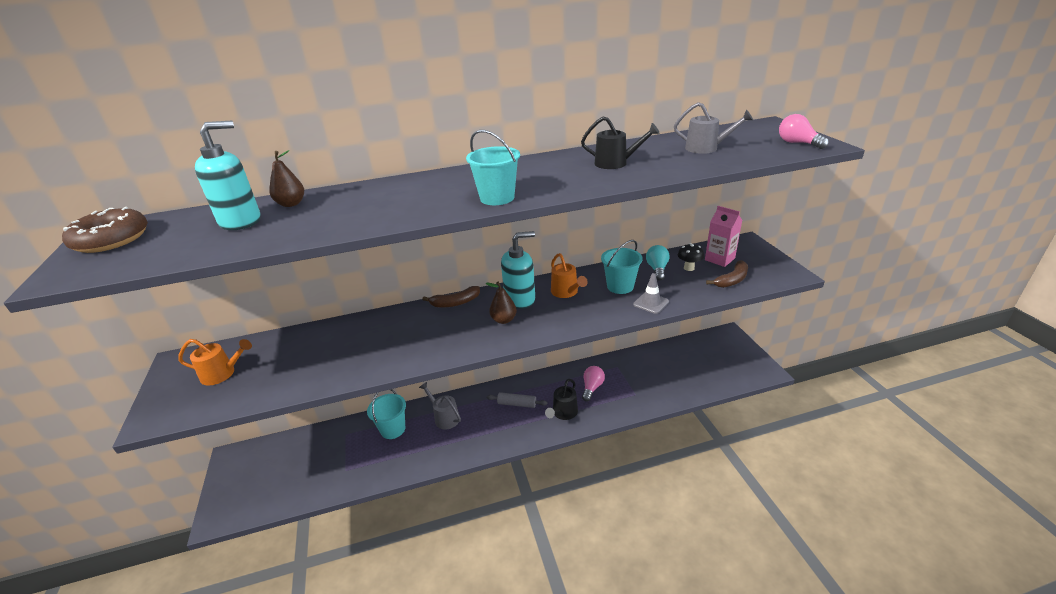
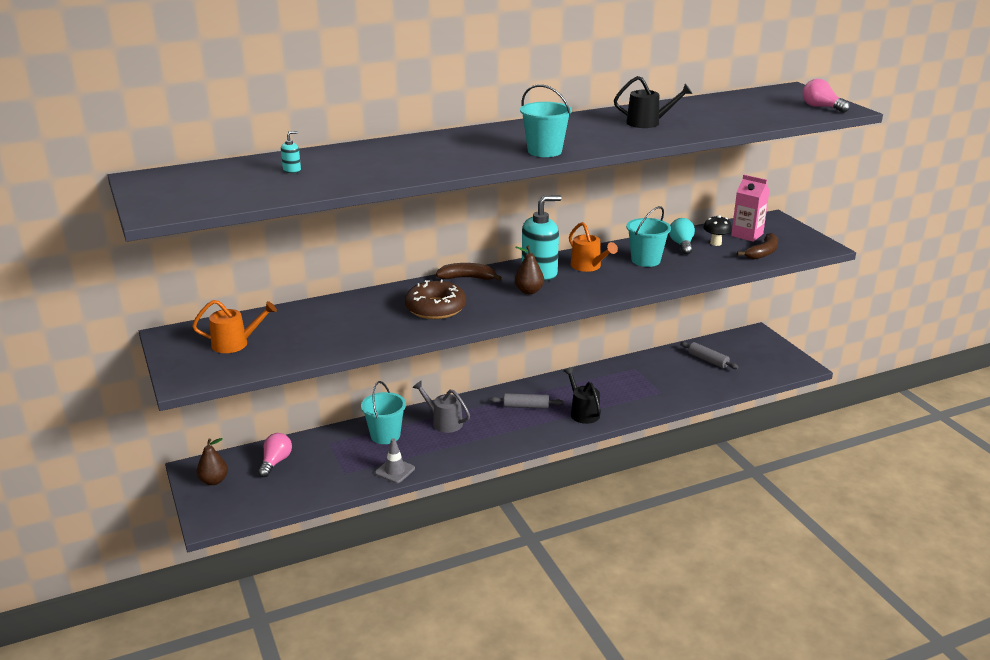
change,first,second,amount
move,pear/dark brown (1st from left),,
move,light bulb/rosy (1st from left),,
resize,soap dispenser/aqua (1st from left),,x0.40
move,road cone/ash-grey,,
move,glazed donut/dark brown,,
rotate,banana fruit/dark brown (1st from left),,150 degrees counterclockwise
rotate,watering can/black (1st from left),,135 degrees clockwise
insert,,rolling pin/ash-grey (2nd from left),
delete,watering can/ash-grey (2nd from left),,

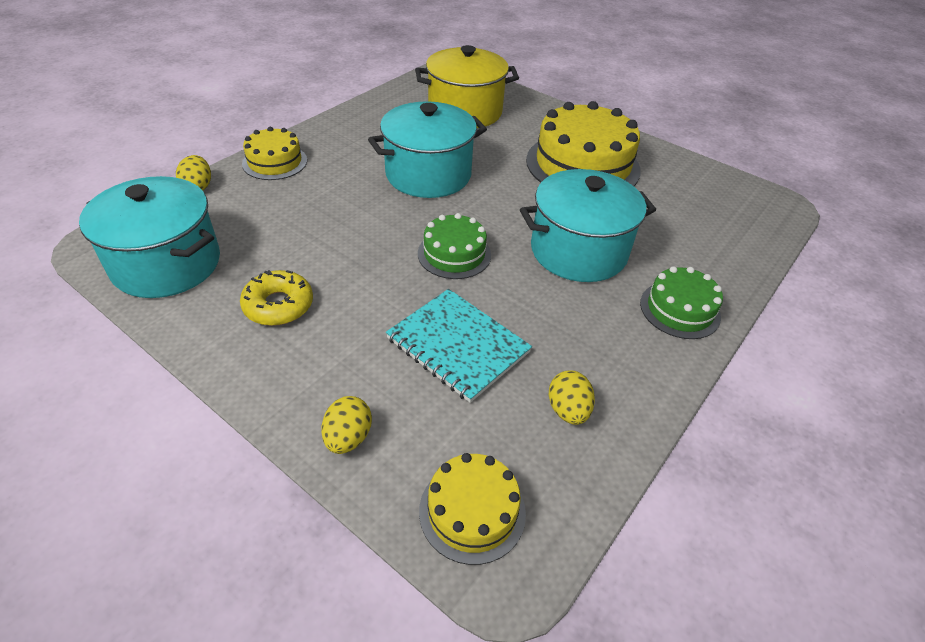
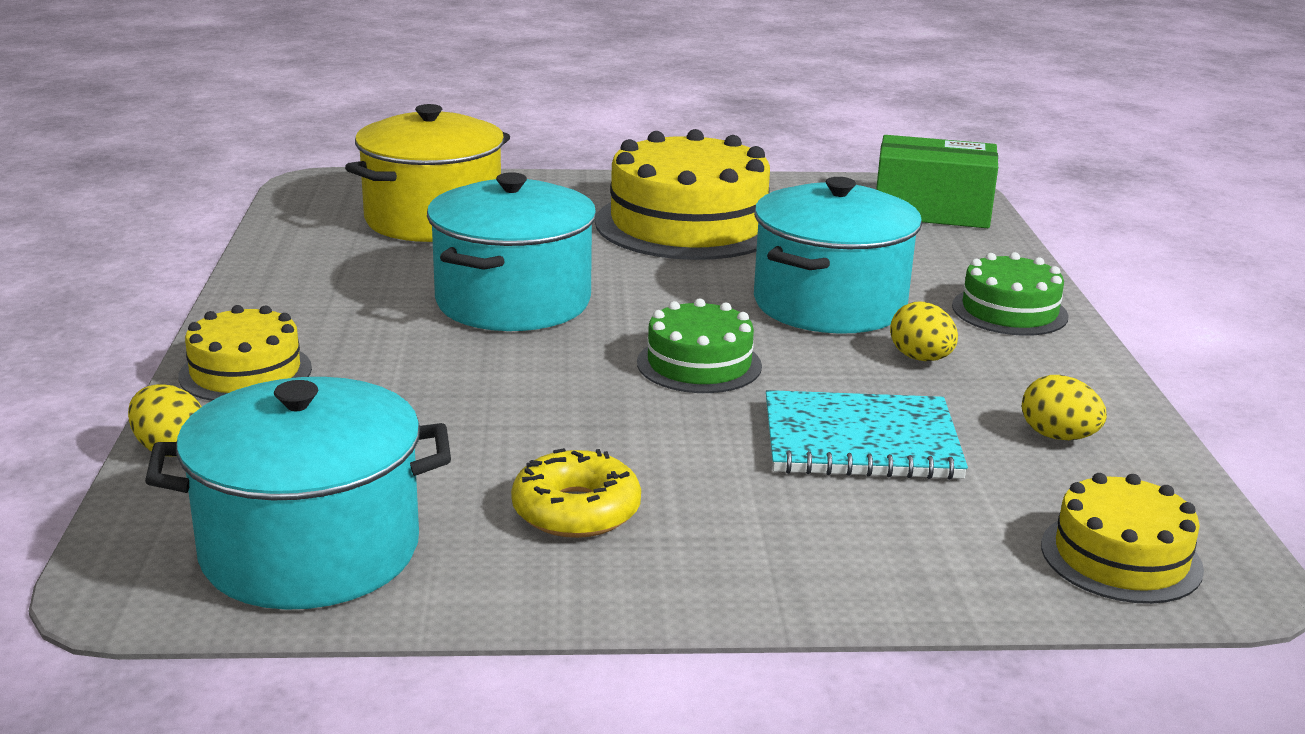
change,first,second,amount
insert,,package/leaf-green,
move,egg/yellow (2nd from left),,

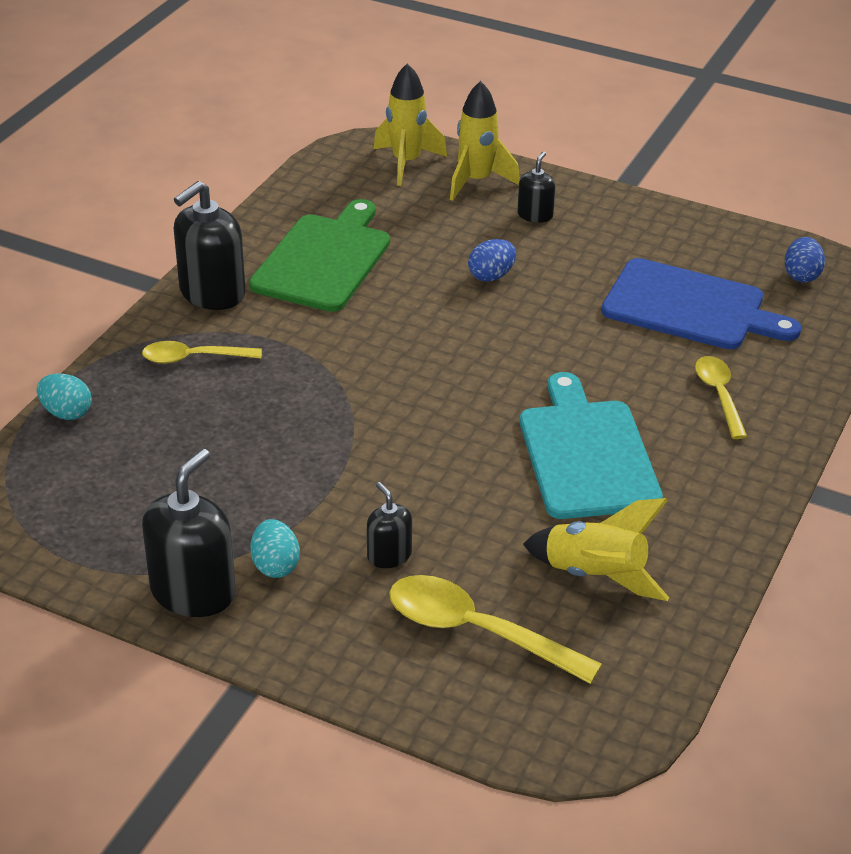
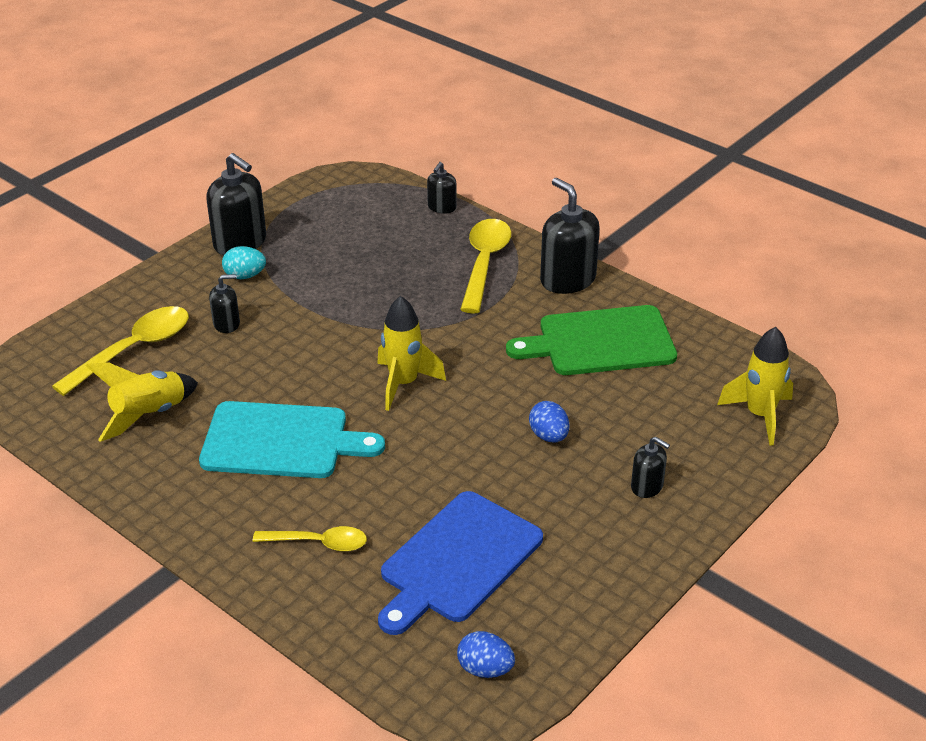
change,first,second,amount
move,toy rocket/yellow (2nd from left),,
replace,egg/aqua (1st from left),soap dispenser/black (3rd from left),
resize,spoon/yellow (1st from left in the first image),spoon/yellow (3rd from left),x1.60
rotate,cutting board/leaf-green,,135 degrees clockwise

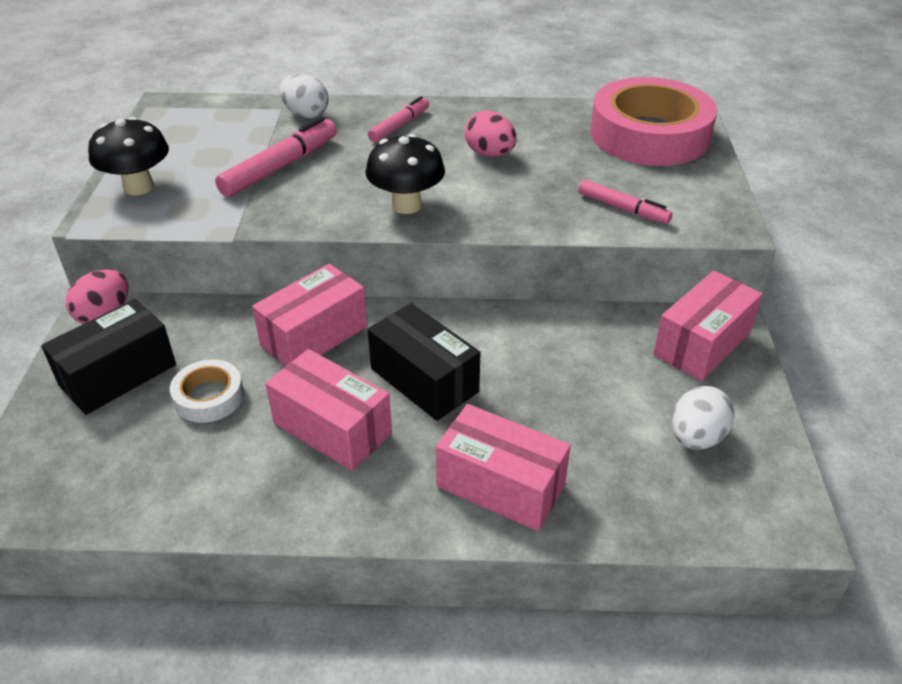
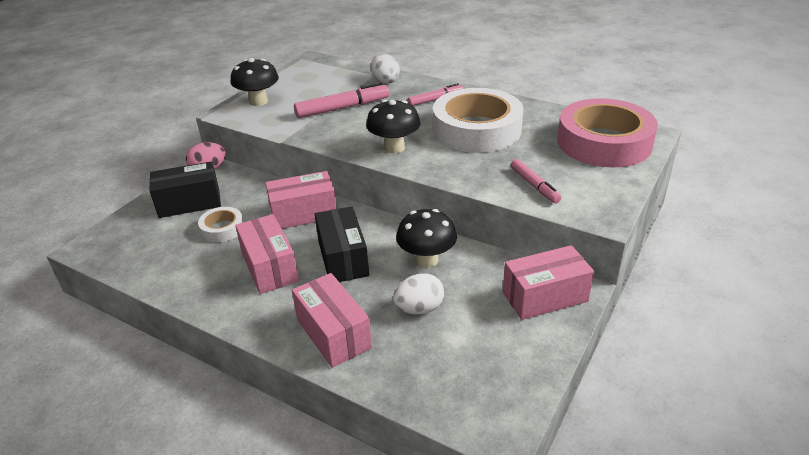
change,first,second,amount
move,egg/white (2nd from left),,
insert,,fungus/black (3rd from left),
replace,egg/rosy (2nd from left),roll of tape/white (2nd from left),

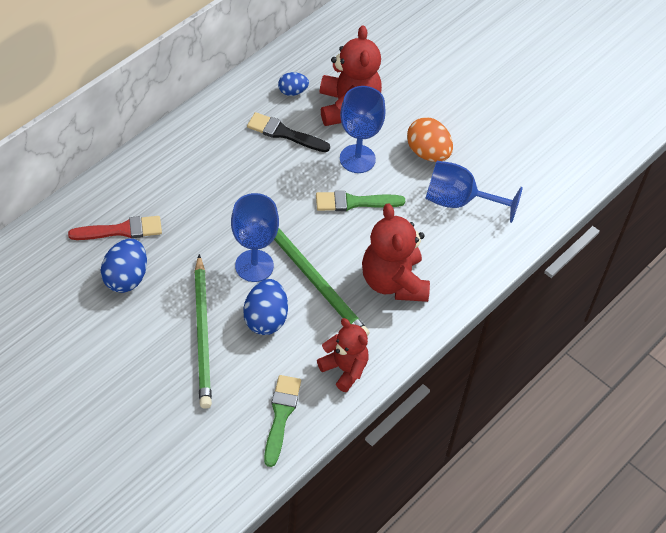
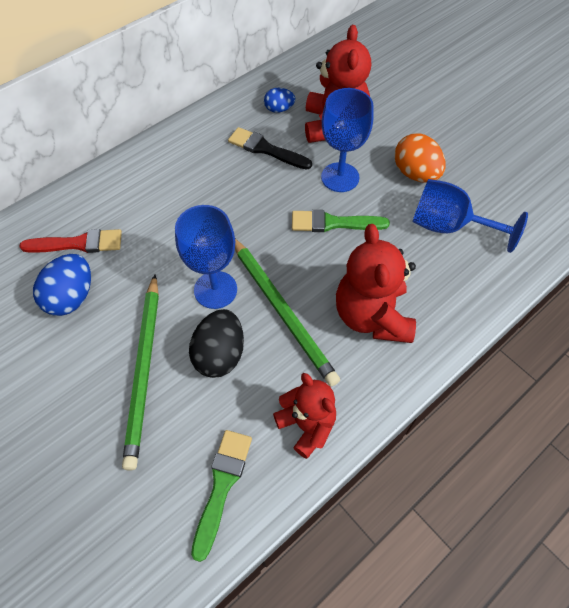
change,first,second,amount
recolor,egg/royal blue (2nd from left),egg/black,

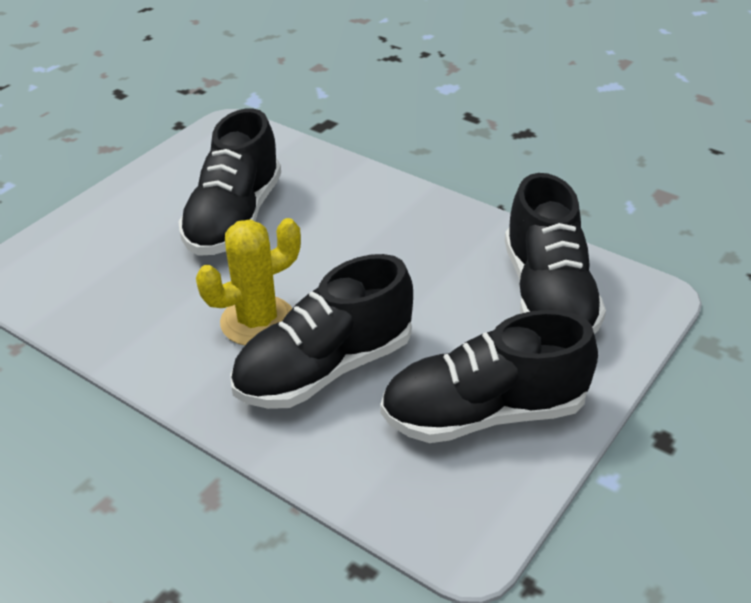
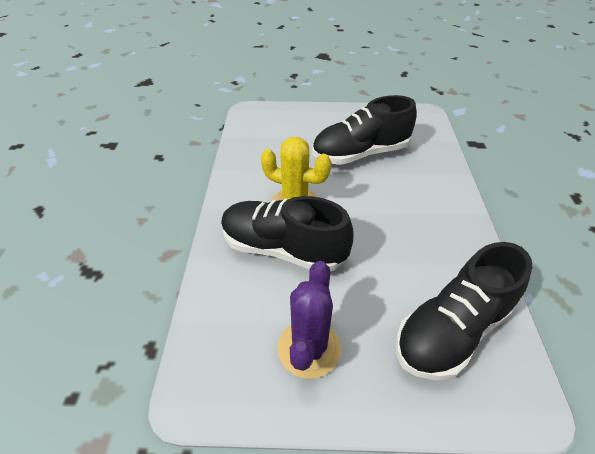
change,first,second,amount
replace,lace-up shoe/black (3rd from left),saguaro cactus/violet,

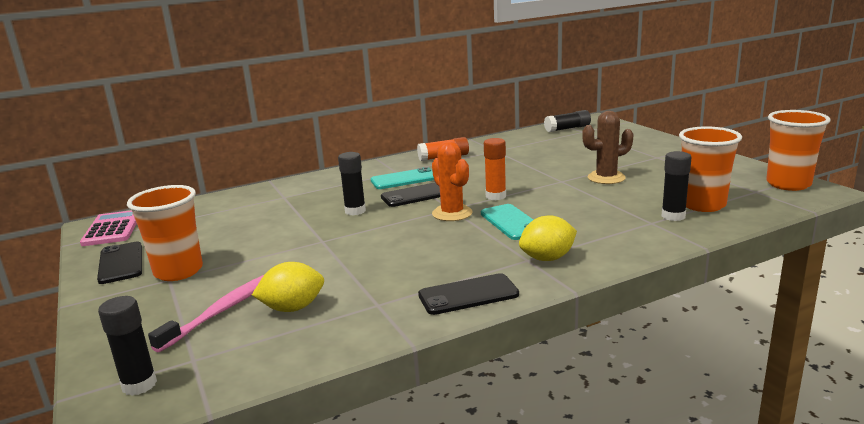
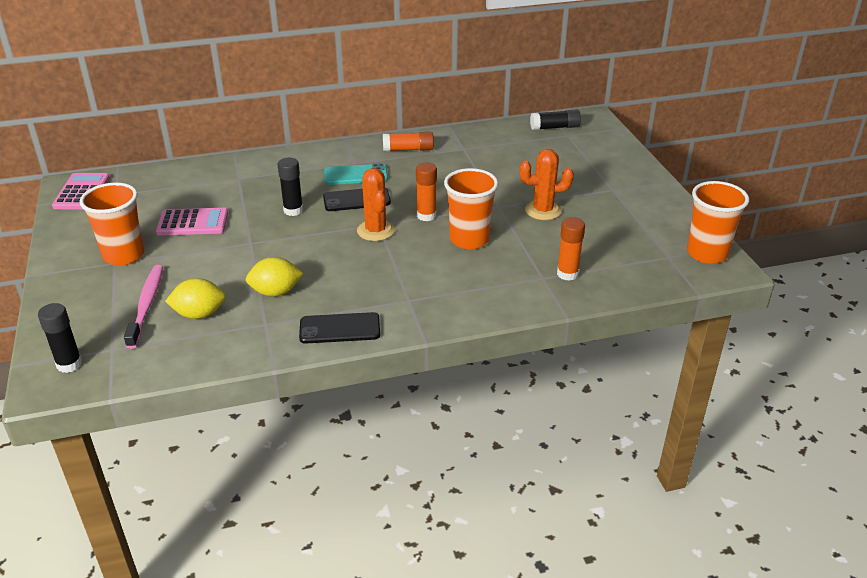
change,first,second,amount
rotate,dental brush/rosy,,45 degrees counterclockwise
insert,,pocket calculator/rosy (2nd from left),
move,toy lemon/yellow (2nd from left),,
move,tumbler/bright orange (2nd from left),,
recolor,saguaro cactus/dark brown,saguaro cactus/bright orange (2nd from left),
recolor,glue stick/black (4th from left),glue stick/bright orange (3rd from left),
delete,smartphone/black (1st from left),,
delete,smartphone/aqua (2nd from left),,

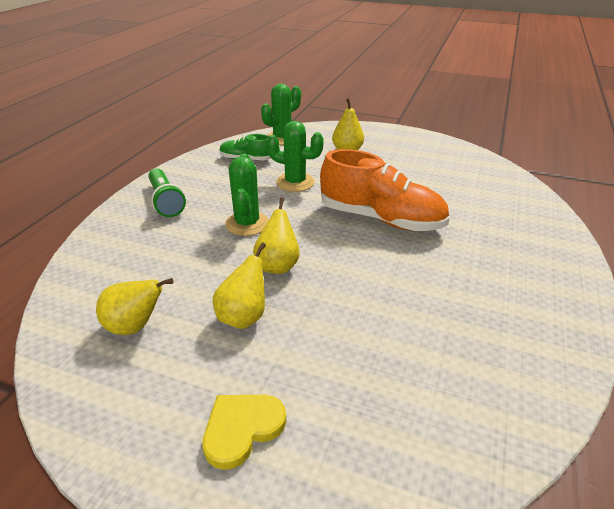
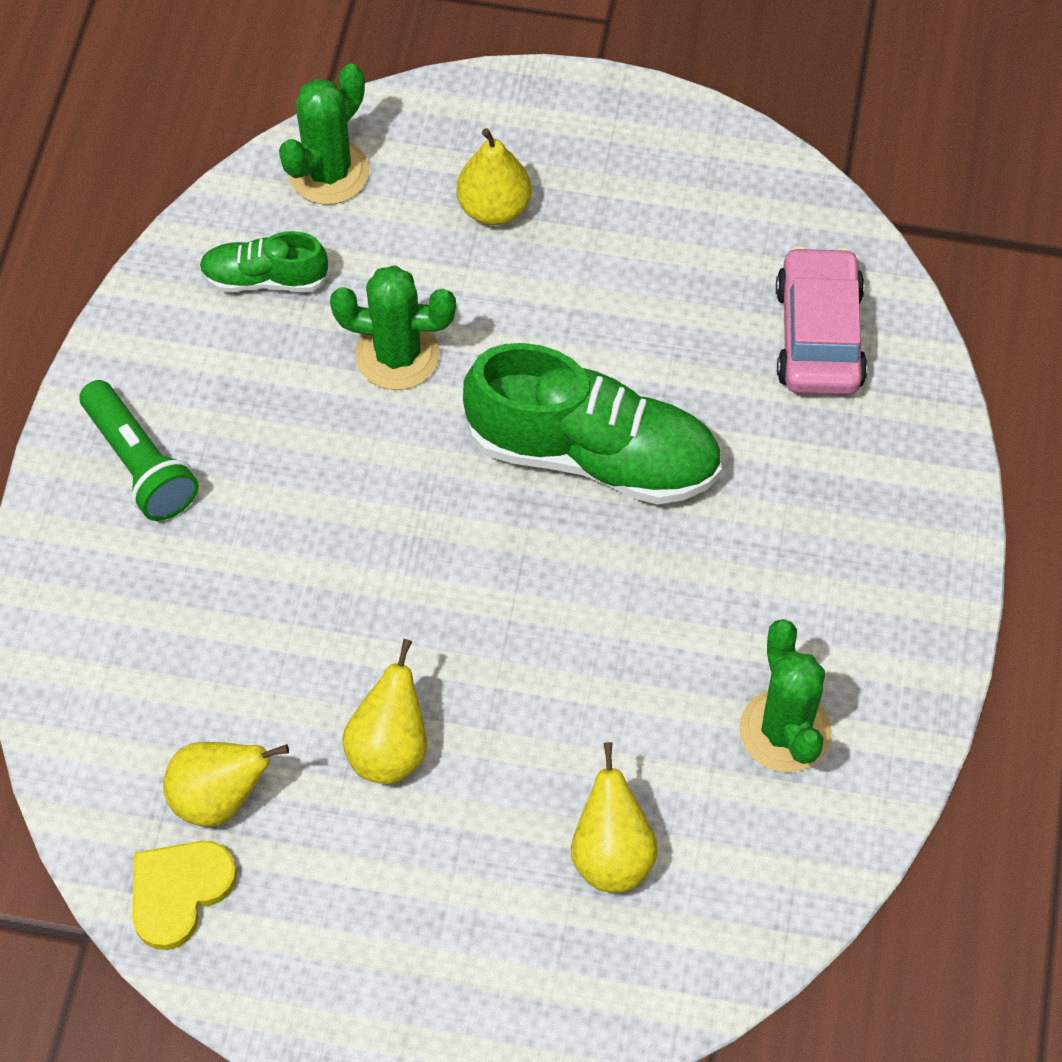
change,first,second,amount
move,heart shape/yellow,,
recolor,lace-up shoe/bright orange,lace-up shoe/leaf-green (2nd from left),
move,pear/yellow (3rd from left in the first image),pear/yellow (4th from left),
move,saguaro cactus/leaf-green (1st from left in the first image),saguaro cactus/leaf-green (3rd from left),
insert,,toy car/rosy,

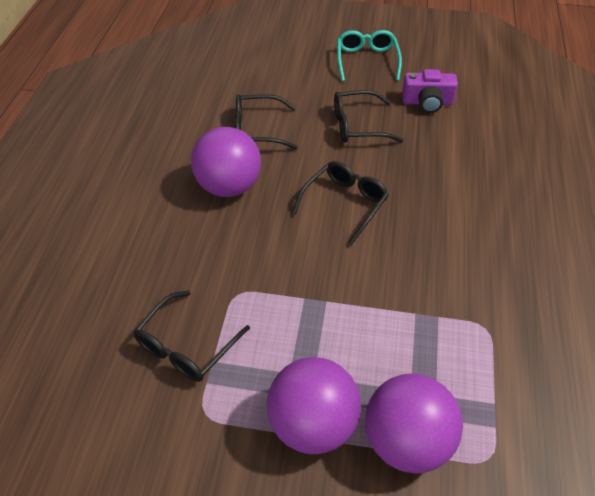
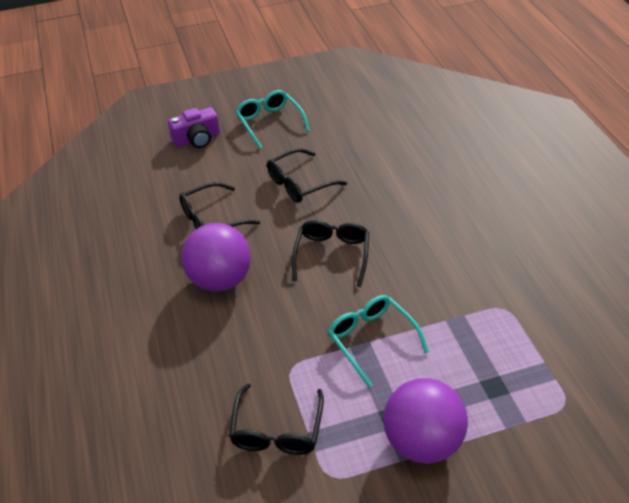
change,first,second,amount
move,compact camera/violet,,
insert,,spectacles/aqua (2nd from left),
delete,sphere/violet (3rd from left),,

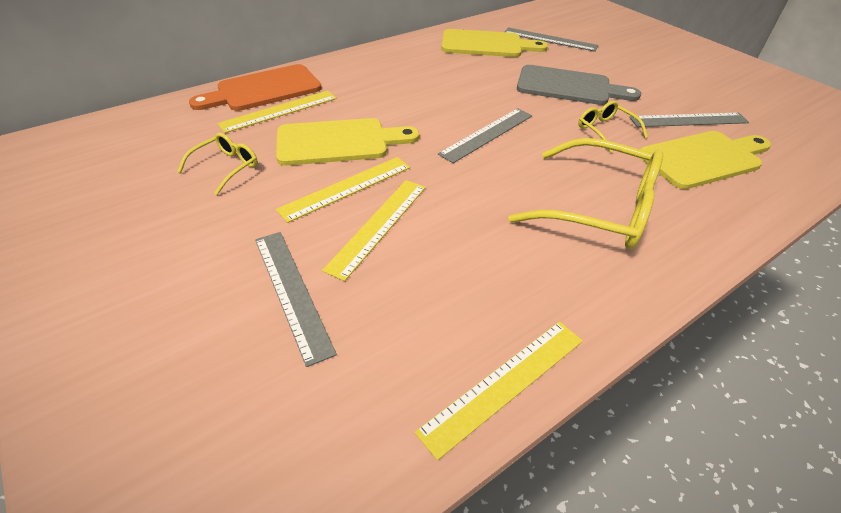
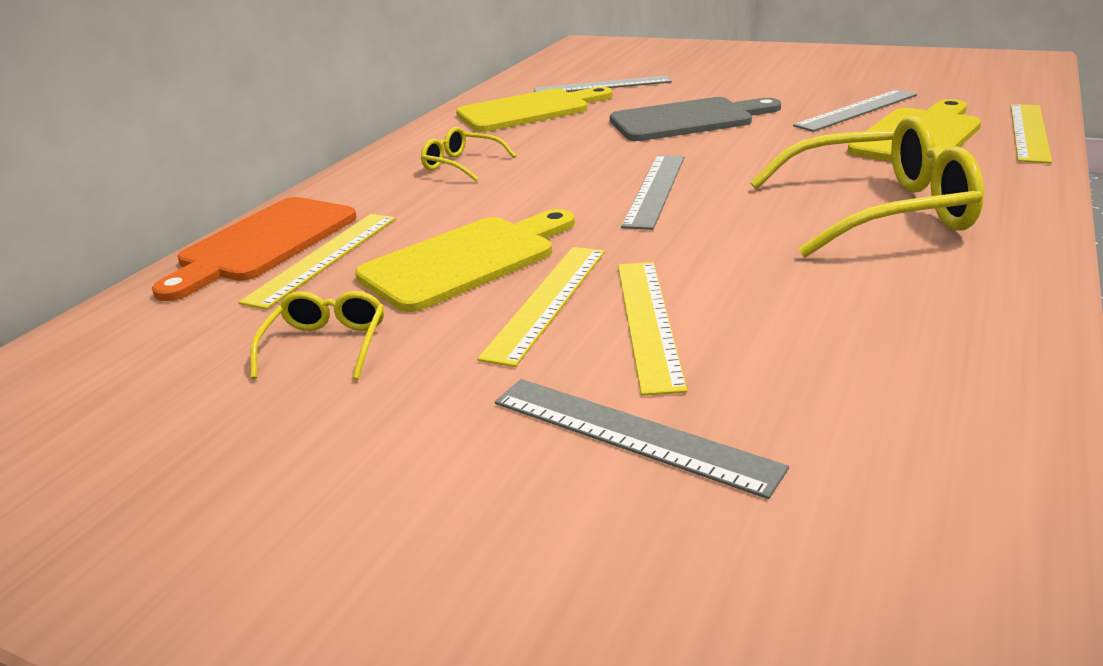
change,first,second,amount
move,spectacles/yellow (3rd from left in the first image),spectacles/yellow (2nd from left),
move,measuring stick/yellow (4th from left),,

